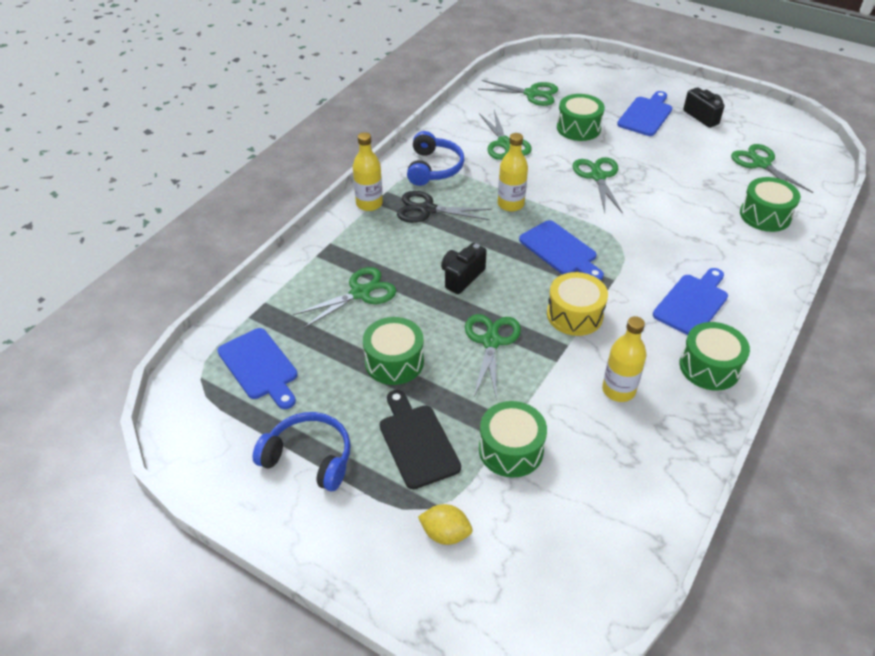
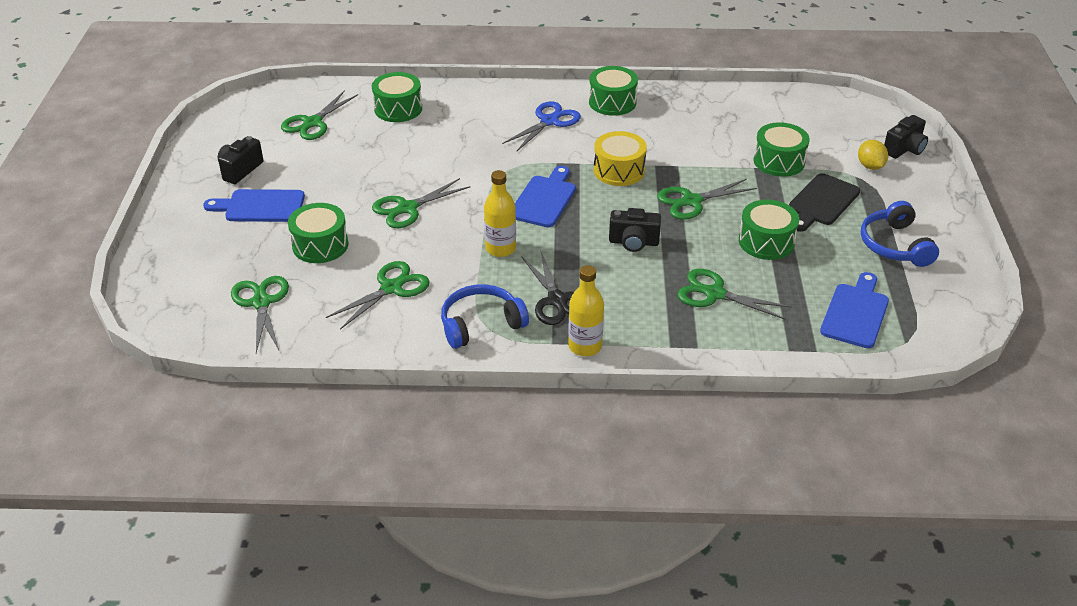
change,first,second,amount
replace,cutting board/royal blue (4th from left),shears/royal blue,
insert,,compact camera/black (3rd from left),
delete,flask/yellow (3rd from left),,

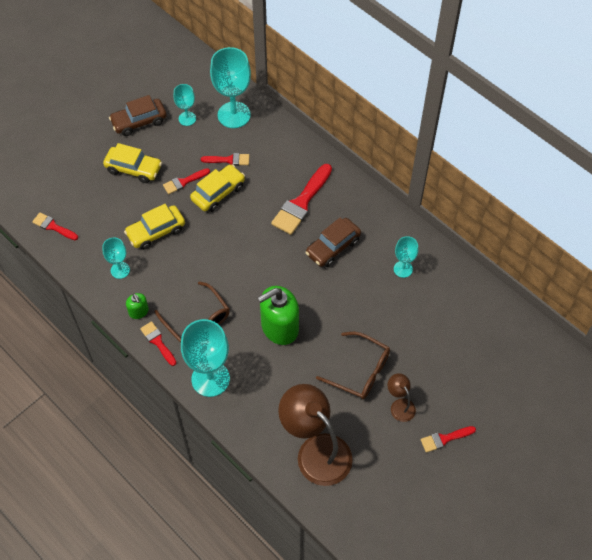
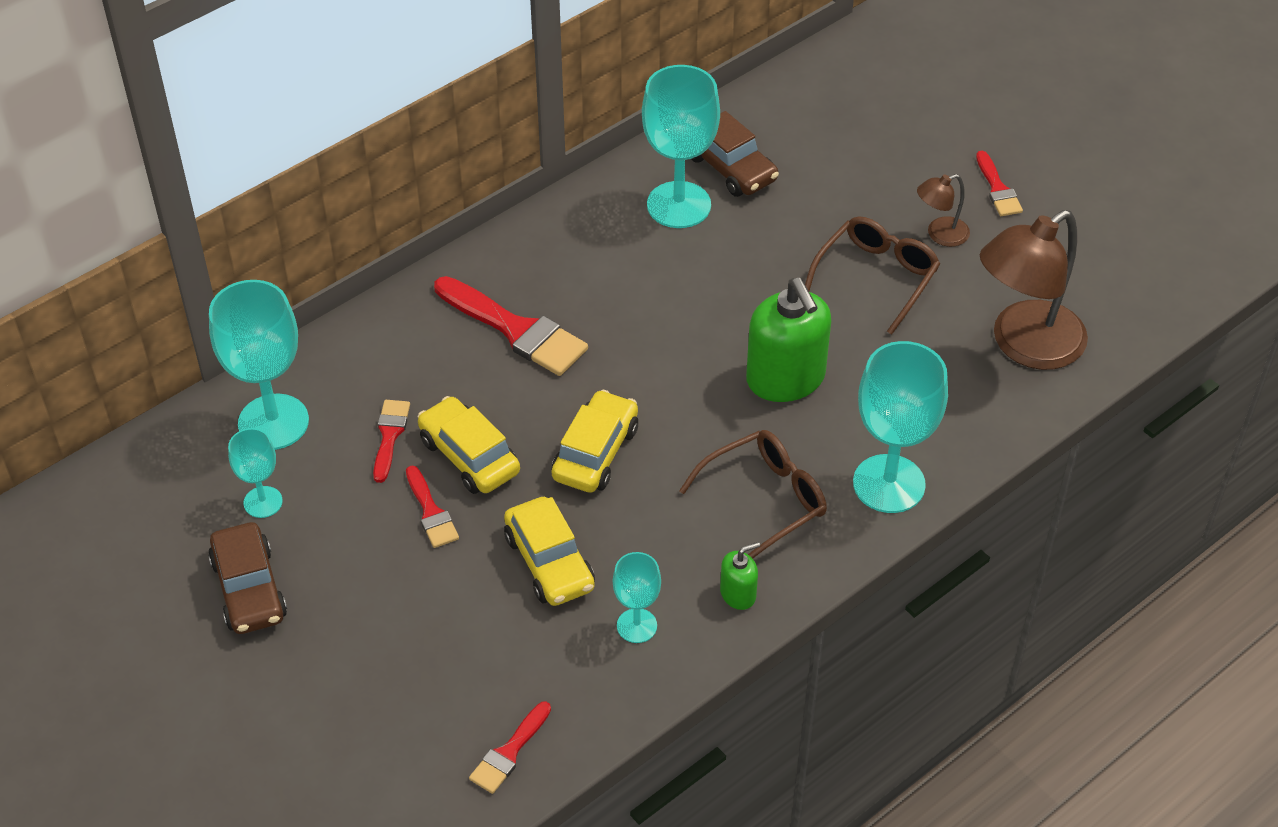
change,first,second,amount
move,toy car/yellow (1st from left in the first image),toy car/yellow (3rd from left),
resize,goblet/aqua (5th from left in the first image),goblet/aqua (4th from left),x1.88
move,toy car/dark brown (2nd from left),,
delete,paint brush/scarlet (2nd from left),,

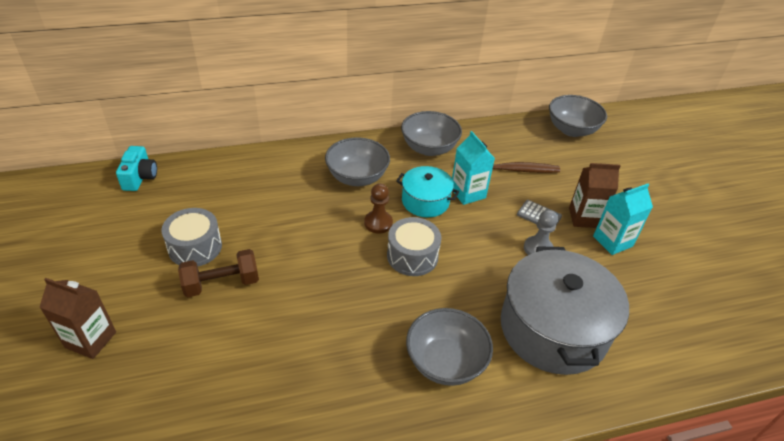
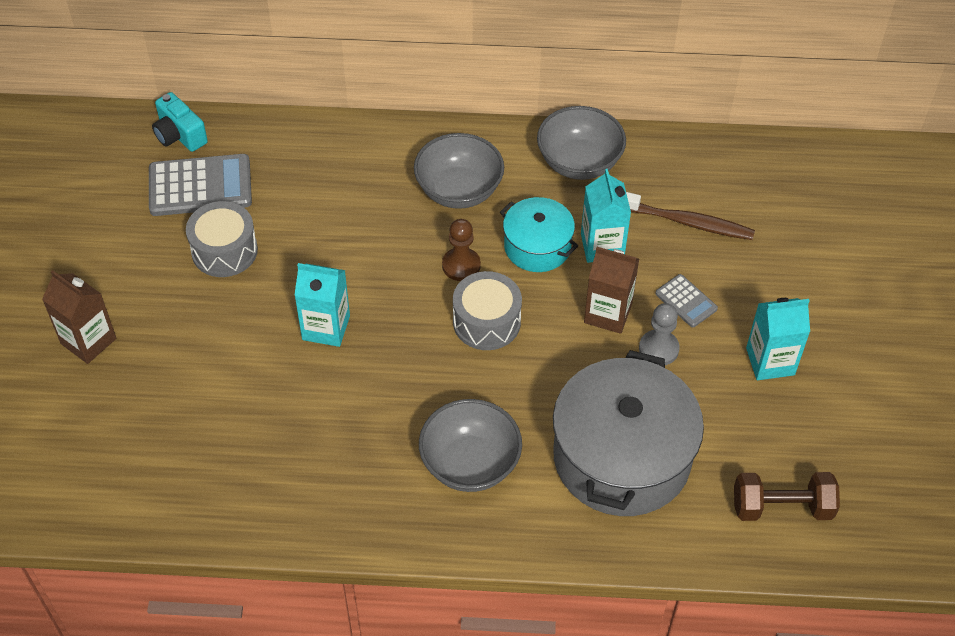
change,first,second,amount
insert,,pocket calculator/ash-grey (1st from left),
rotate,compact camera/aqua,,120 degrees clockwise
insert,,juice carton/aqua (1st from left),
move,juice carton/dark brown (2nd from left),,
move,dumbbell/dark brown,,
delete,serving bowl/ash-grey (4th from left),,

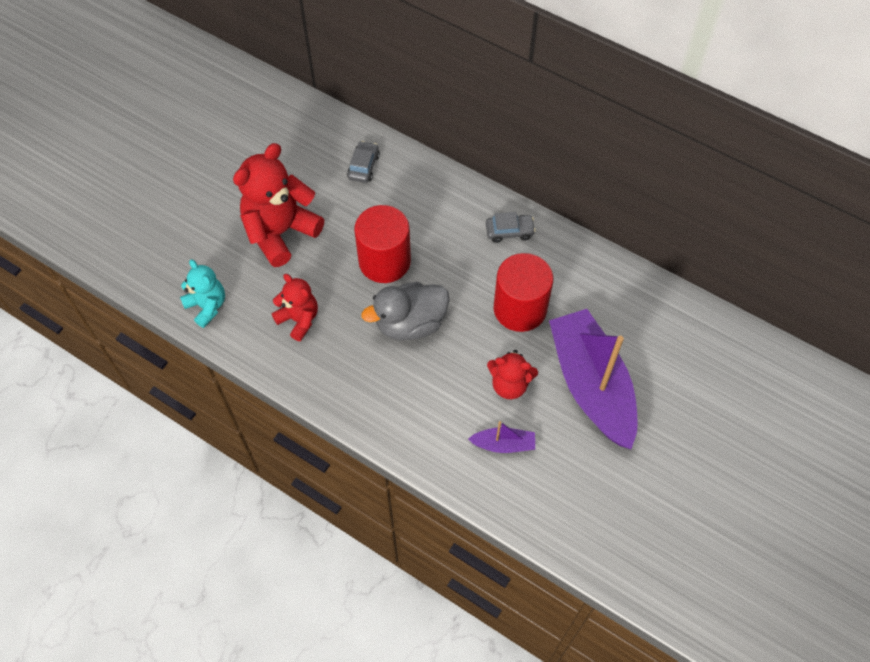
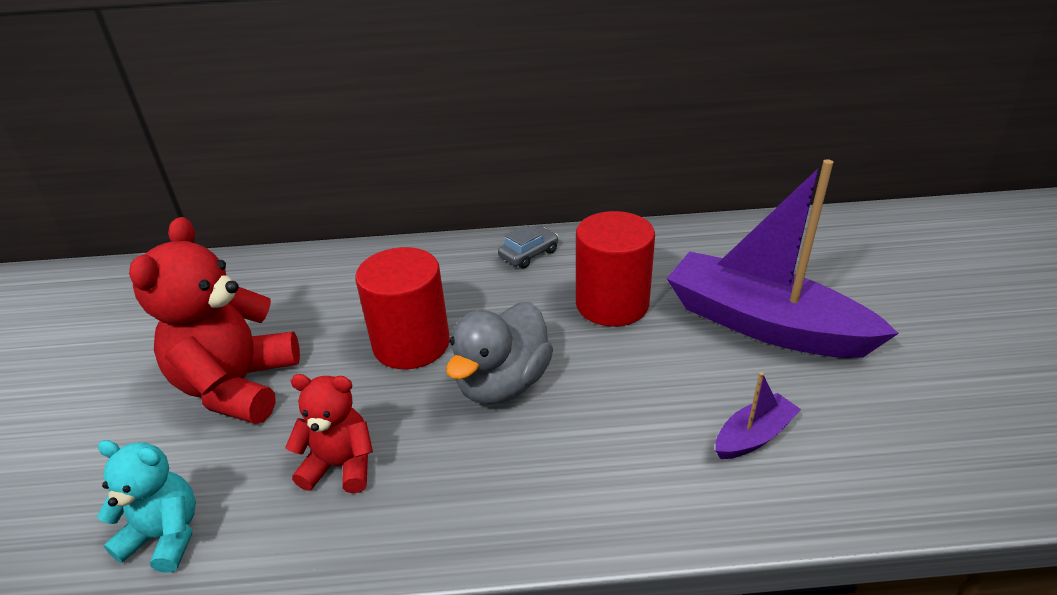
change,first,second,amount
delete,toy car/ash-grey (1st from left),,
delete,teddy/scarlet (3rd from left),,

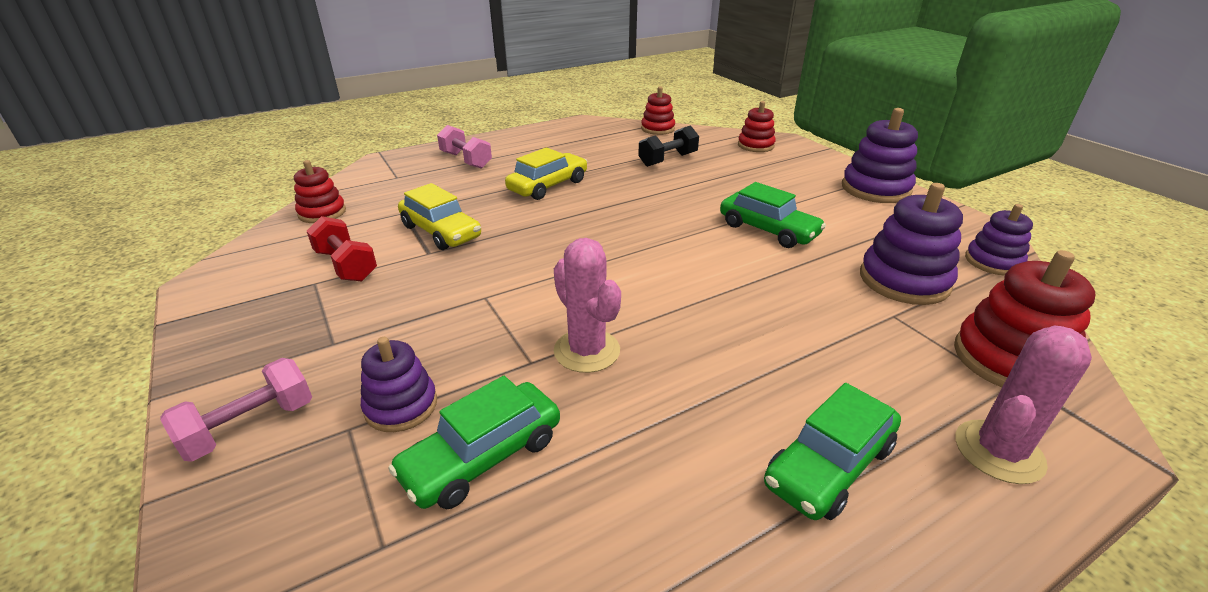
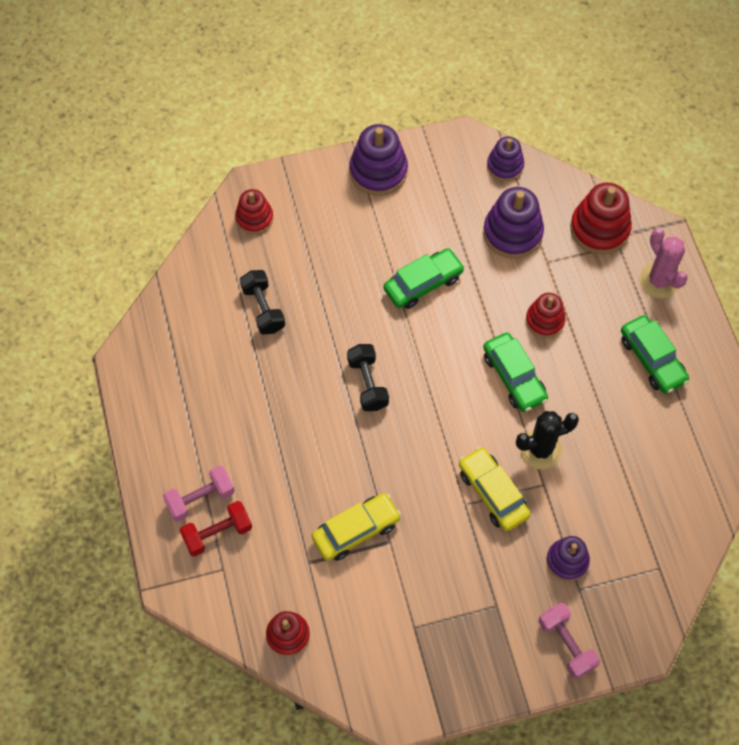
change,first,second,amount
move,dumbbell/scarlet,,
insert,,dumbbell/black (2nd from left),
move,toy car/yellow (2nd from left),,
move,toy car/leaf-green (1st from left in the first image),toy car/leaf-green (2nd from left),
recolor,saguaro cactus/rosy (1st from left),saguaro cactus/black,
move,ring stacker/scarlet (2nd from left in the first image),ring stacker/scarlet (3rd from left),

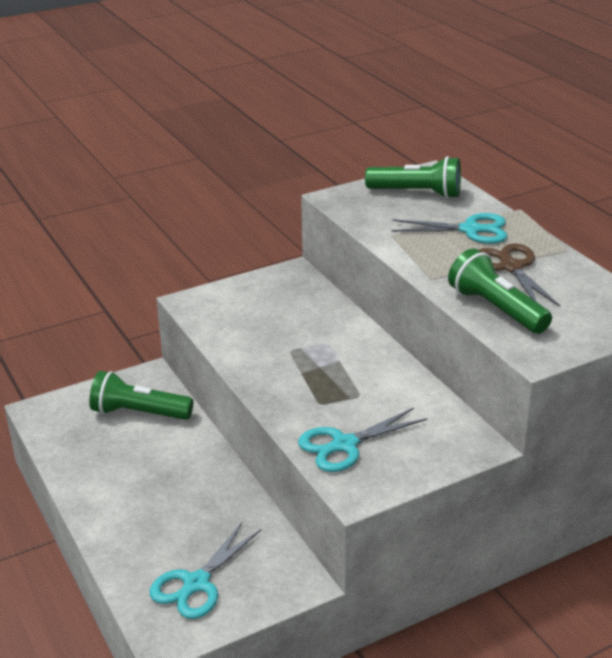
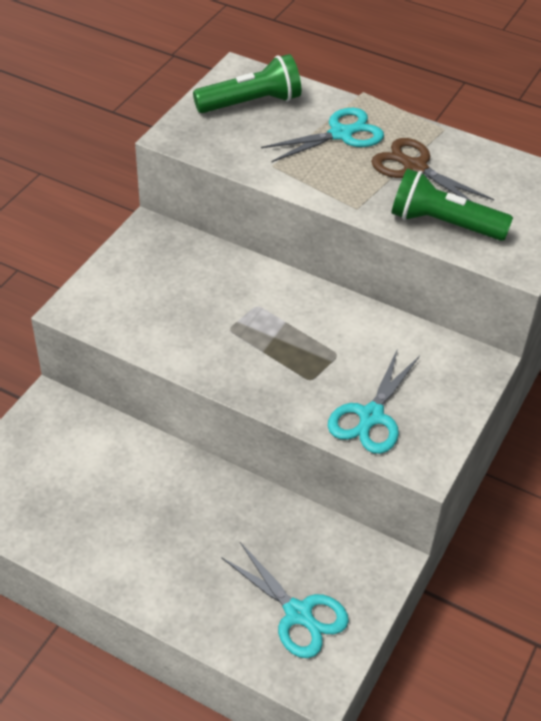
change,first,second,amount
rotate,shears/aqua (1st from left),,45 degrees counterclockwise
delete,flashlight/leaf-green (1st from left),,

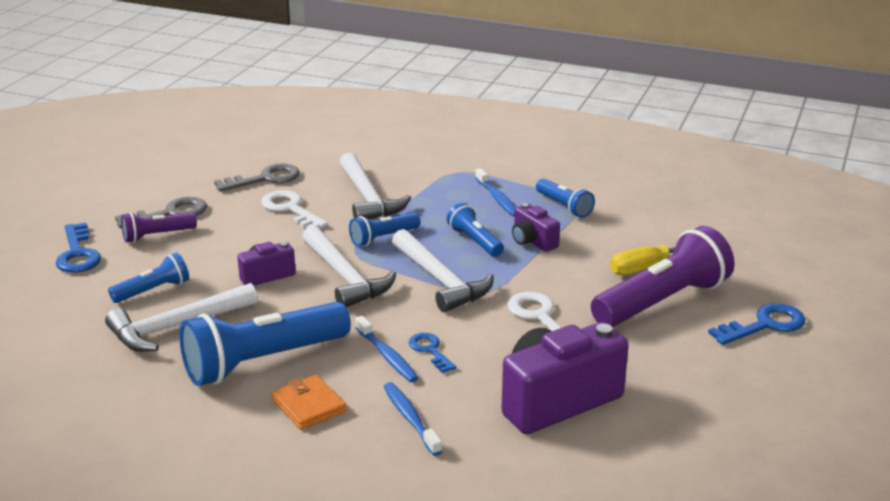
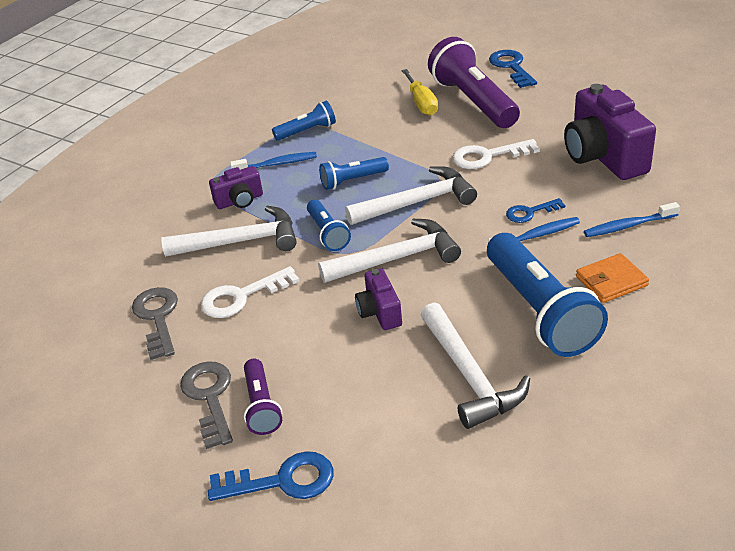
change,first,second,amount
move,compact camera/violet (2nd from left in the first image),compact camera/violet (1st from left),
delete,flashlight/royal blue (1st from left),,

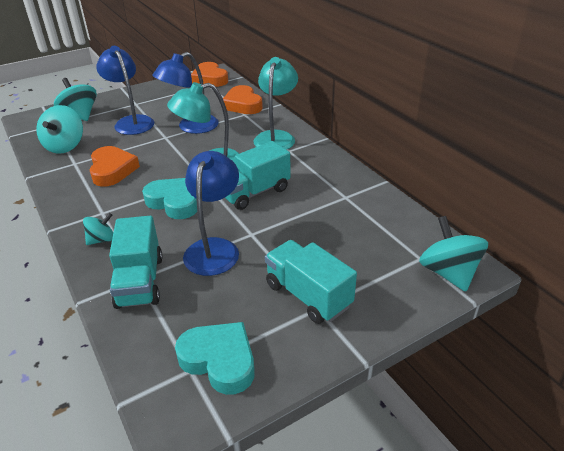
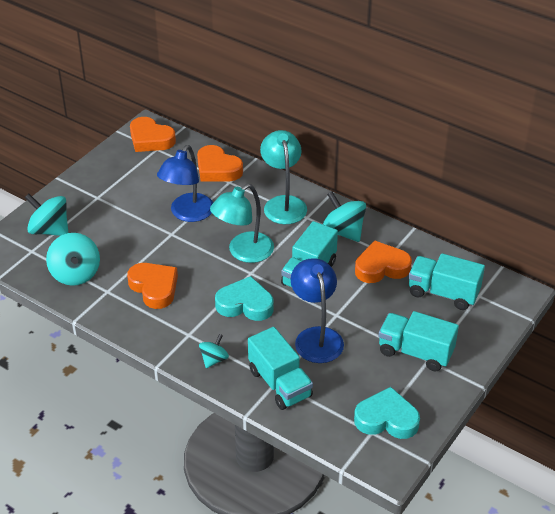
change,first,second,amount
move,spinning top/aqua (4th from left),,
insert,,heart shape/bright orange (4th from left),
insert,,truck/aqua (4th from left),
delete,reading lamp/royal blue (1st from left),,

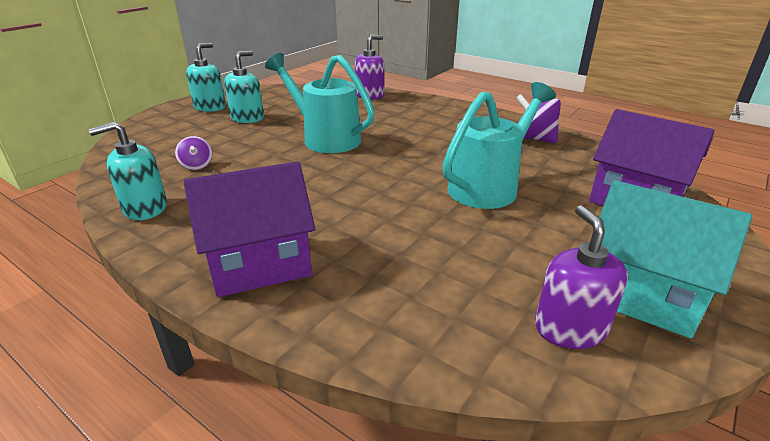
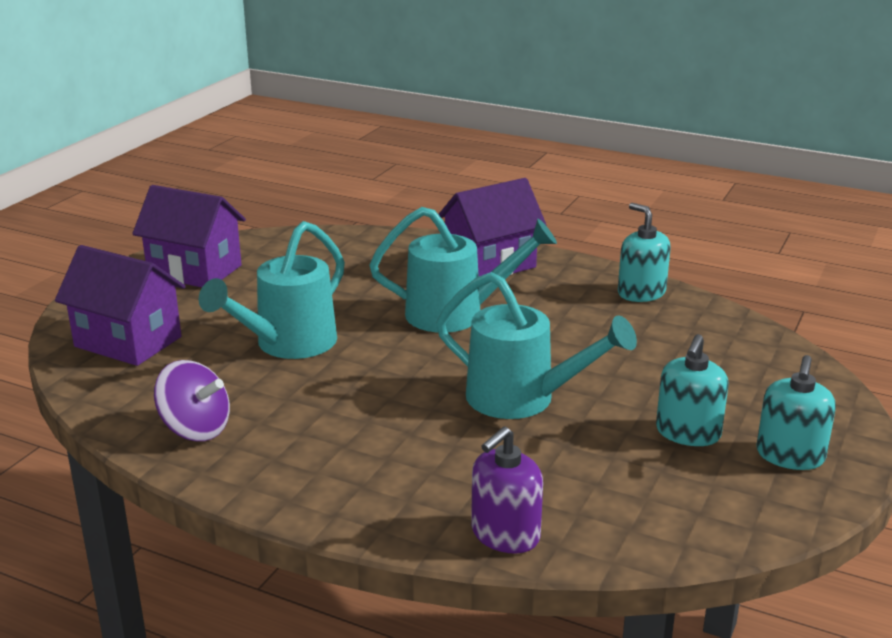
change,first,second,amount
recolor,house/aqua,house/violet (2nd from left),
insert,,watering can/aqua (2nd from left),
rotate,soap dispenser/aqua (1st from left),,90 degrees counterclockwise
delete,spinning top/violet (1st from left),,
delete,soap dispenser/violet (2nd from left),,

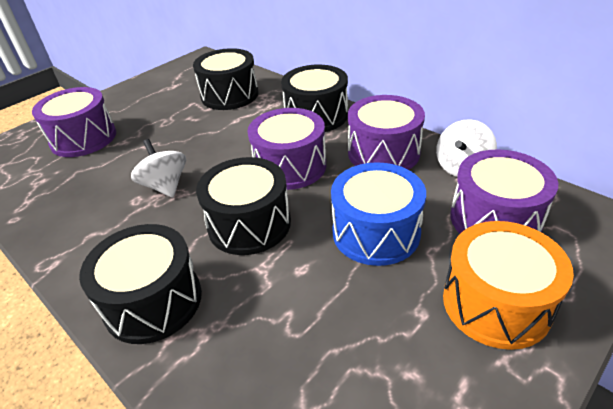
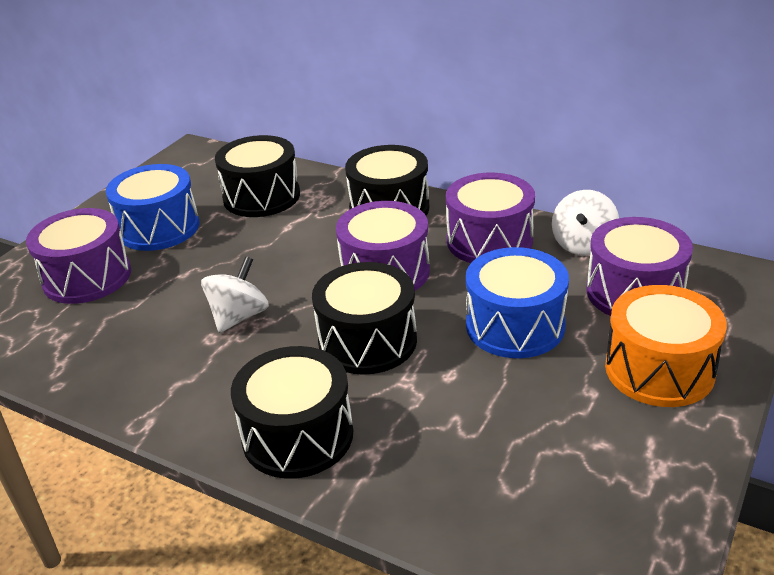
change,first,second,amount
insert,,drum/royal blue (1st from left),
rotate,spinning top/white (1st from left),,75 degrees clockwise

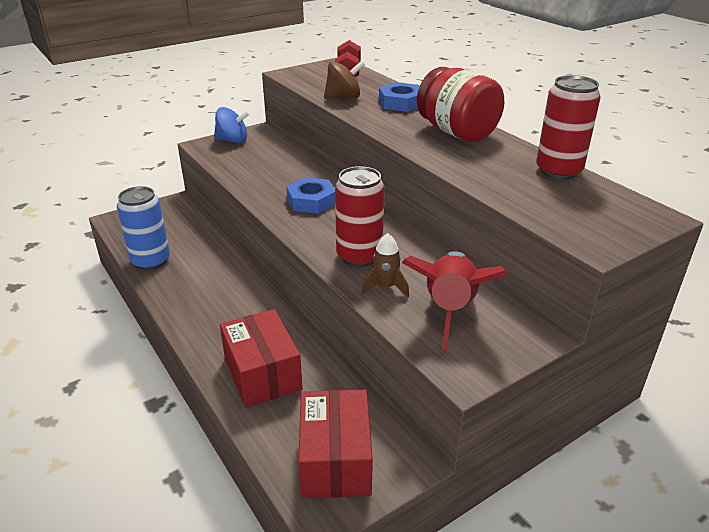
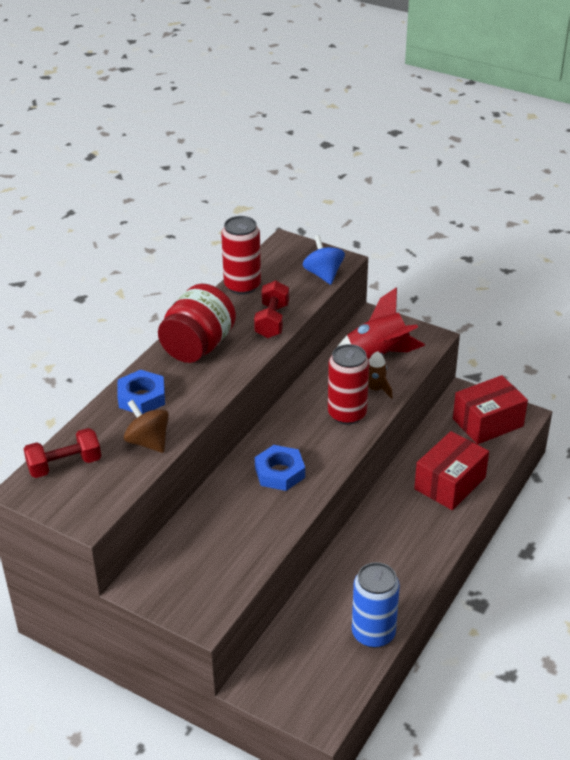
change,first,second,amount
insert,,dumbbell/scarlet (2nd from left),
move,spinning top/royal blue,,

